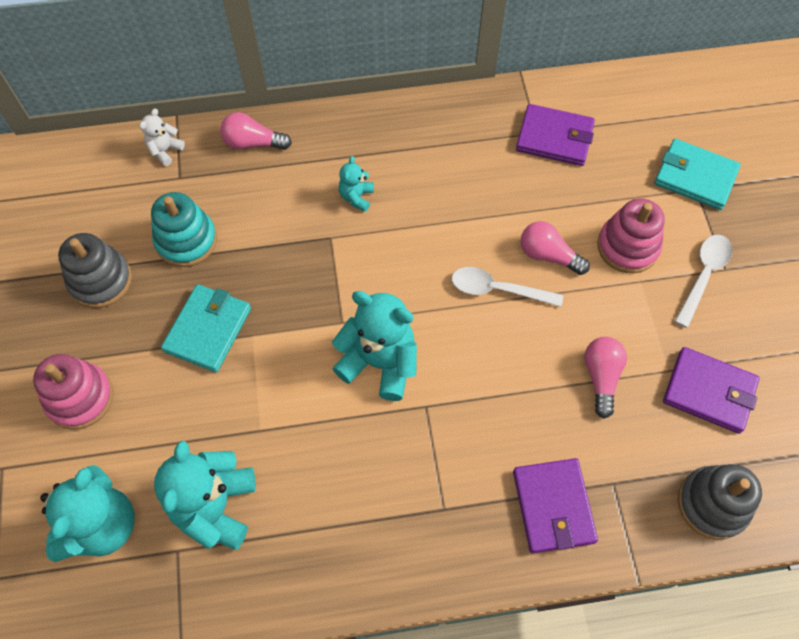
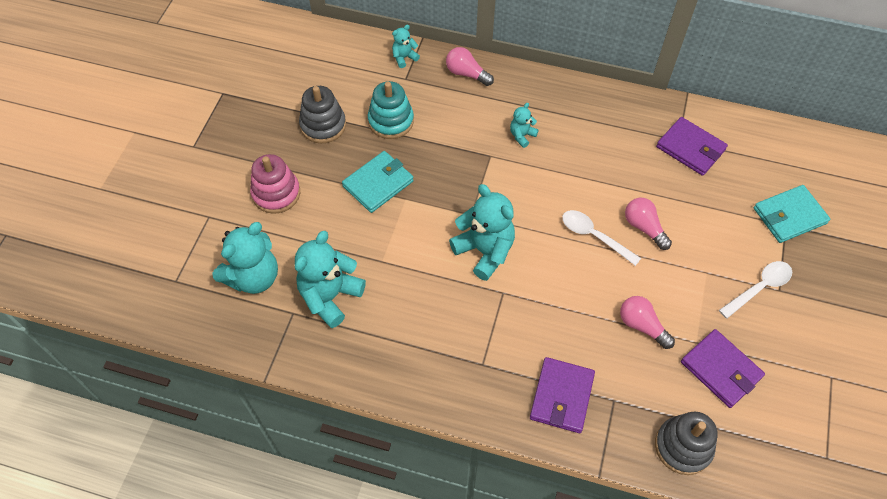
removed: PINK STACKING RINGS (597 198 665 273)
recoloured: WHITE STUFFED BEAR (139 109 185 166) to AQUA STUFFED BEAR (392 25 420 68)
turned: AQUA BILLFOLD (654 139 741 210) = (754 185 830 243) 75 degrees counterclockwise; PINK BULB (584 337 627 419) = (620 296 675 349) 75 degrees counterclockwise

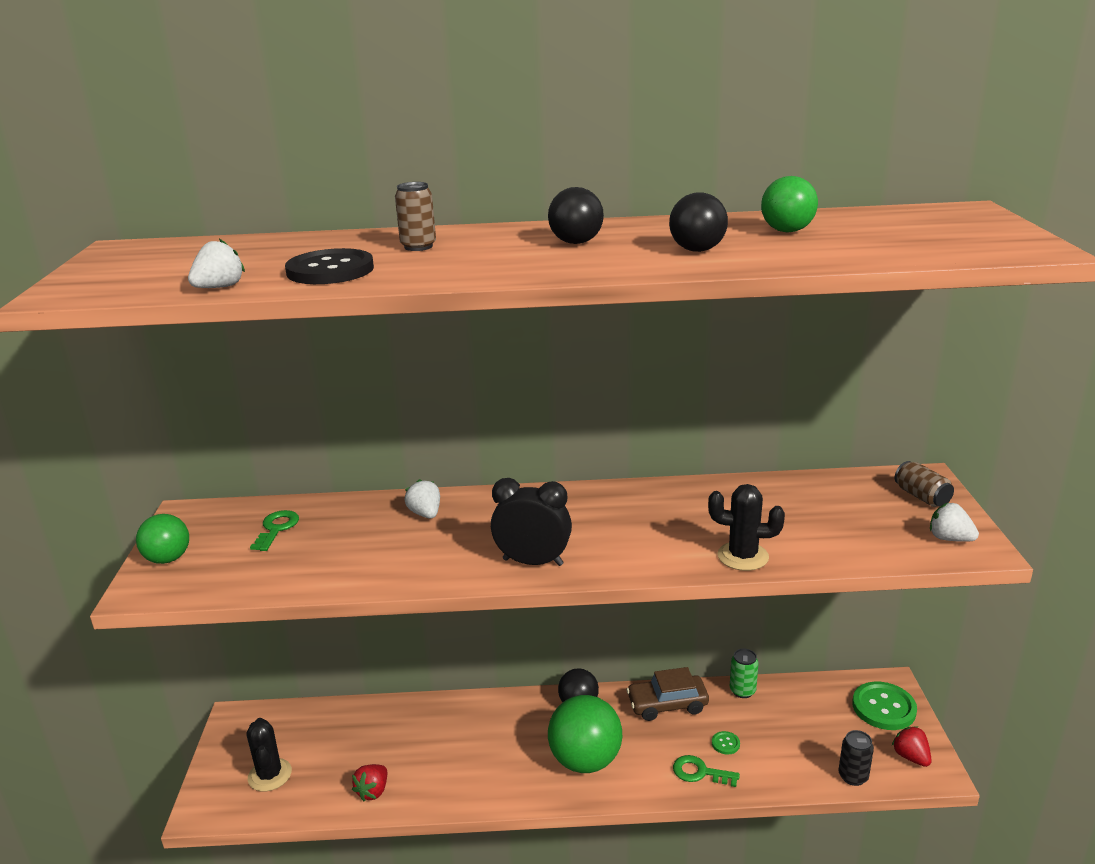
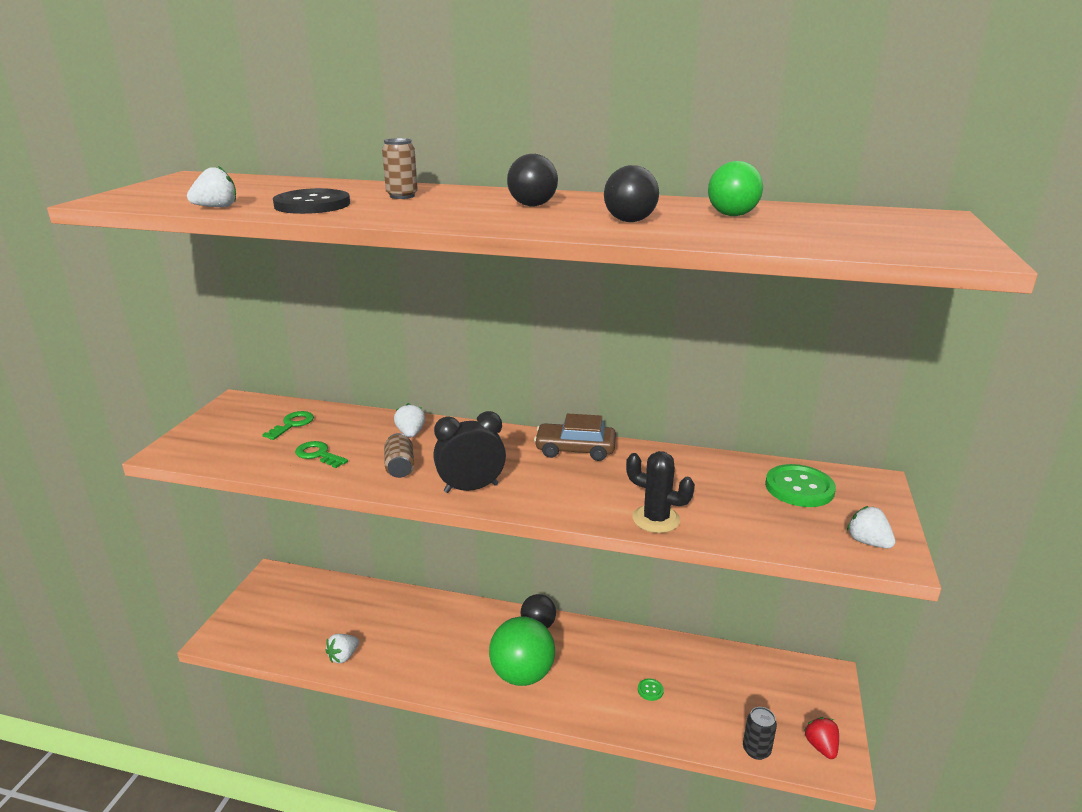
removed: EMERALD SPHERE (136 514 189 564); EMERALD SODA CAN (730 649 759 698); BLACK PRICKLY PLANT (247 718 292 792)
moved: BROWN SODA CAN (894 461 954 507) to (384 433 414 478); BROWN AUTOMOBILE (626 667 709 721) to (534 414 616 461); EMERALD BUTTON (852 682 917 730) to (765 464 836 507); EMERALD LATCHKEY (673 755 740 787) to (295 441 348 468)
recoloured: RED BERRY (352 764 387 801) to WHITE BERRY (326 634 359 663)
turned: BLACK ALARM CLOCK (491 478 572 566) = (433 411 506 493) 45 degrees counterclockwise

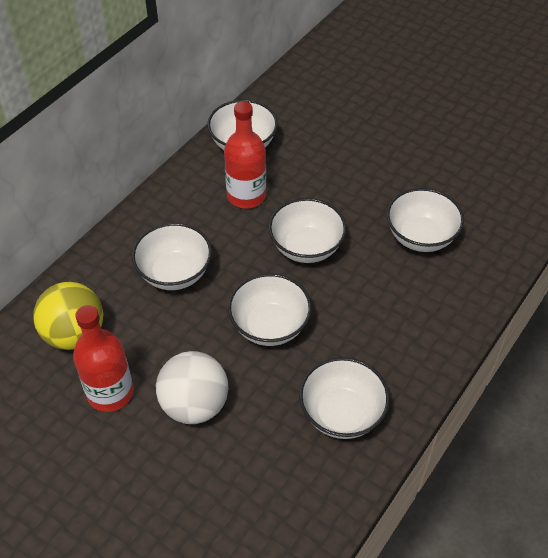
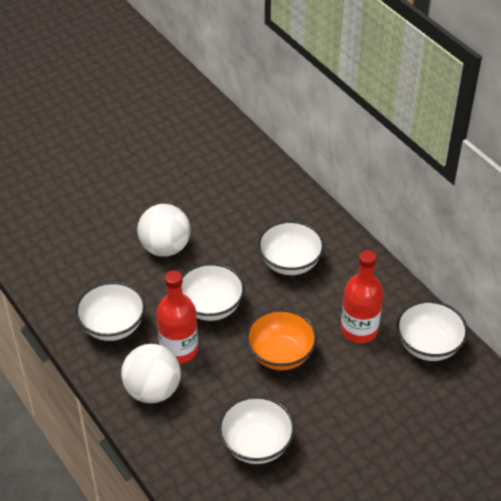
removed: GOLDEN SPHERE (33 282 103 350)
added: WHITE SPHERE (121 344 181 403)
moved: RED FLASK (73 305 133 412) to (157 270 198 364)
recoloured: WHITE DEEP DISH (269 198 347 263) to ORANGE-COLOURED DEEP DISH (246 309 317 370)

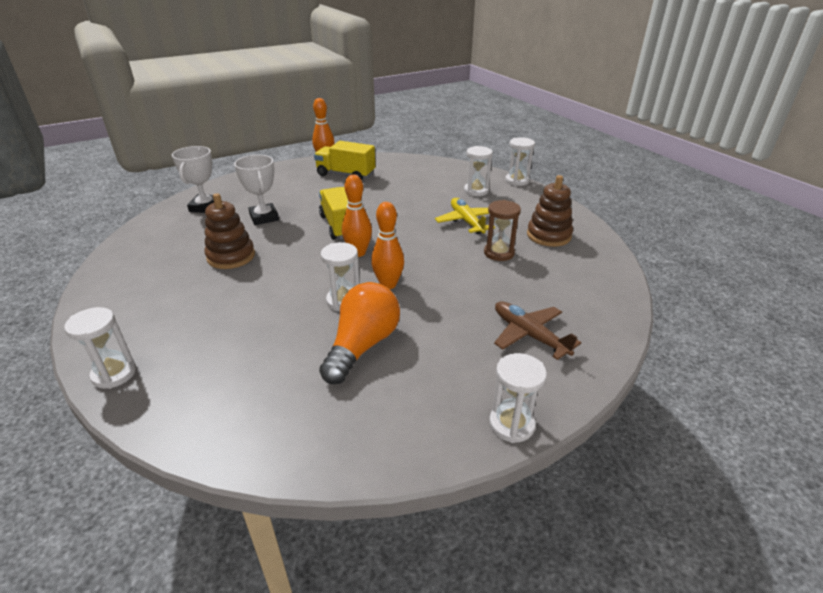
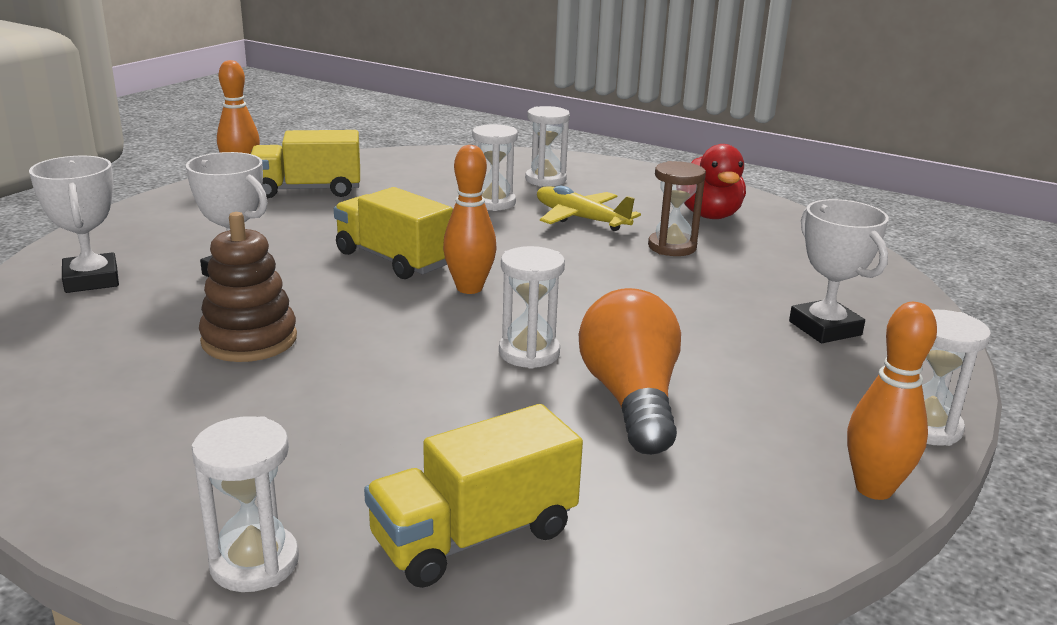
added: GOLDEN TRUCK (364 404 583 588)
moved: WHITE SAND TIMER (505 137 535 186) to (472 124 518 211); ORANGE-COLOURED TENPIN (371 202 404 289) to (847 302 937 500)
replaced: BROWN STACKING RINGS (527 175 573 247) to RED DUCK (684 144 746 219); BROWN PLANE (494 301 581 360) to WHITE PRIZE CUP (789 199 889 343)

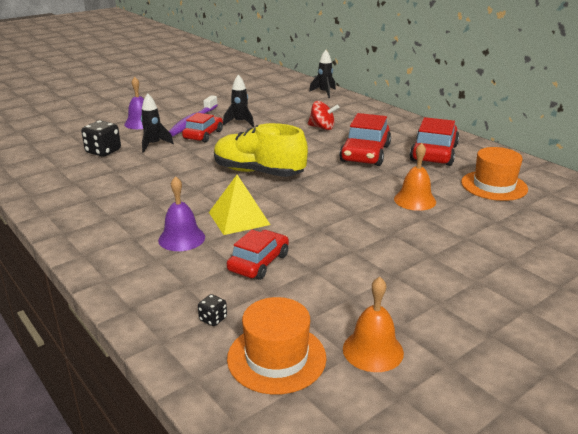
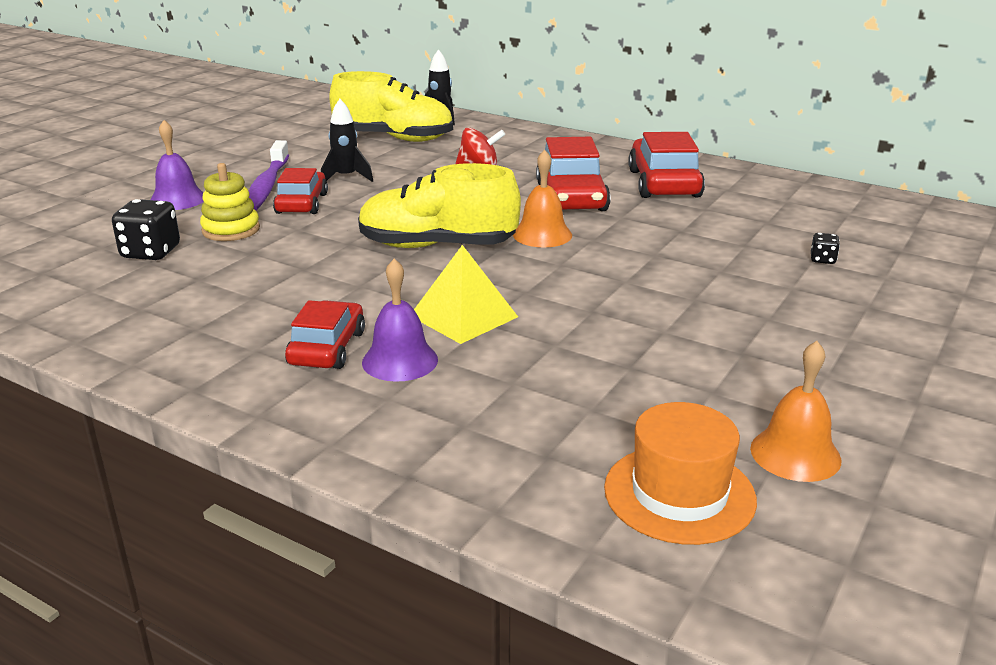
removed: ORANGE-COLOURED TOP HAT (461 147 528 201)
added: GOLDEN LACE-UP SHOE (329 71 453 142)
moved: ORANGE-COLOURED SCHOOL BELL (394 143 436 211) to (513 150 572 247); RED AUTOMOBILE (227 230 289 280) to (285 300 365 369); BLACK DICE (198 294 227 326) to (811 233 840 264)
replaced: BLACK SPACESHIP (141 93 174 153) to GOLDEN STACKING RINGS (200 163 260 241)

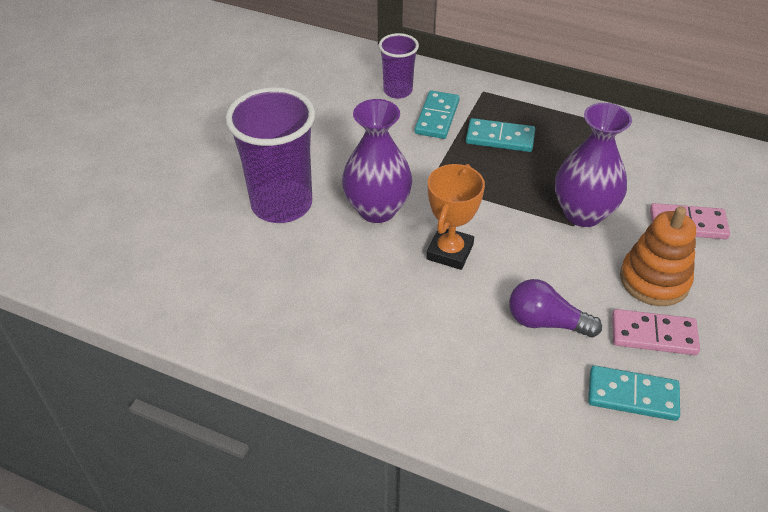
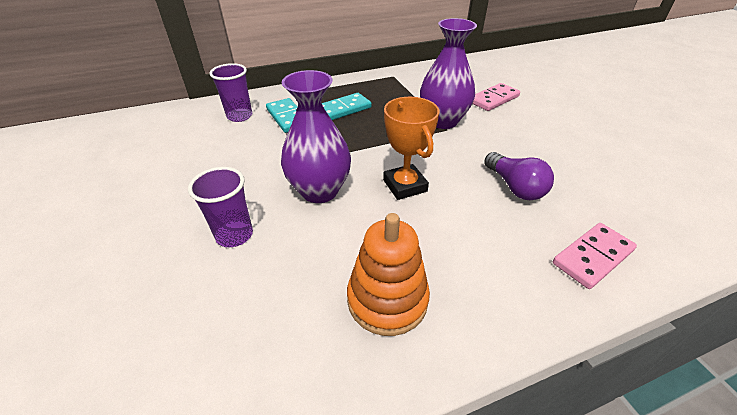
removed: AQUA DOMINO TILE (588 365 680 421)
moved: ORANGE-COLOURED STACKING RINGS (620 206 696 306) to (347 213 430 336); PINK DOMINO TILE (612 309 700 355) to (553 223 637 289)
turned: ROYAL PURPLE BULB (509 279 602 337) = (484 152 554 200) 90 degrees counterclockwise
resized: ROYAL PURPLE TUMBLER (225 87 315 223) = (188 167 253 247) x0.55

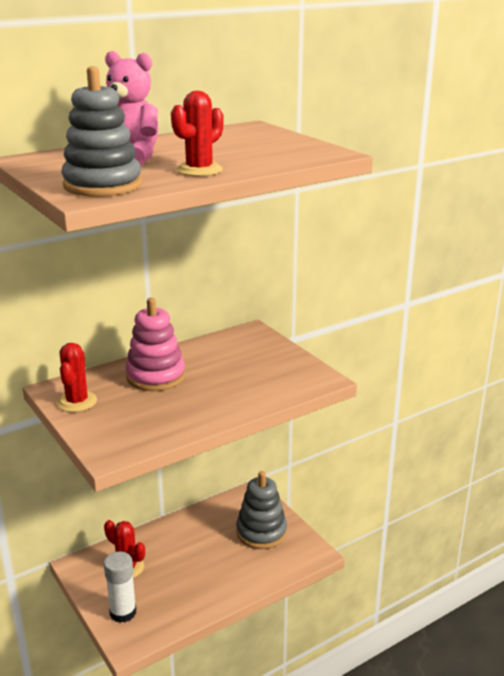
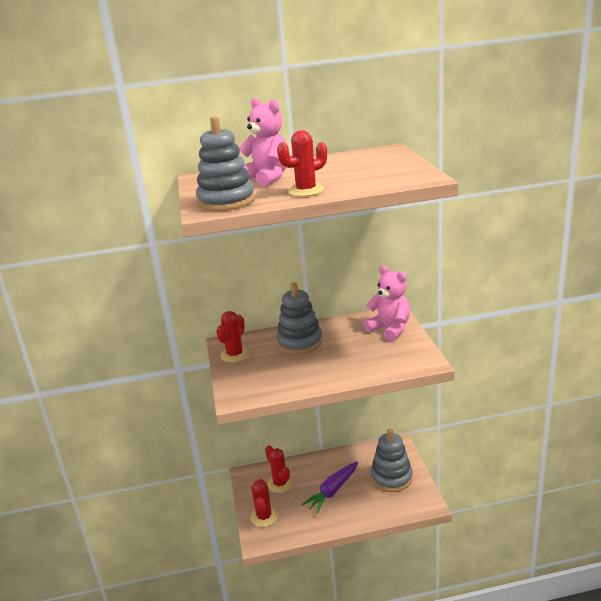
added: PINK STUFFED BEAR (363 265 410 341); ROYAL PURPLE CARROT (301 461 358 514)
replaced: WHITE GLUE (104 551 136 623) to RED PRICKLY PLANT (250 479 278 527)
recoloured: PINK STACKING RINGS (125 298 185 391) to ASH-GREY STACKING RINGS (276 282 323 355)

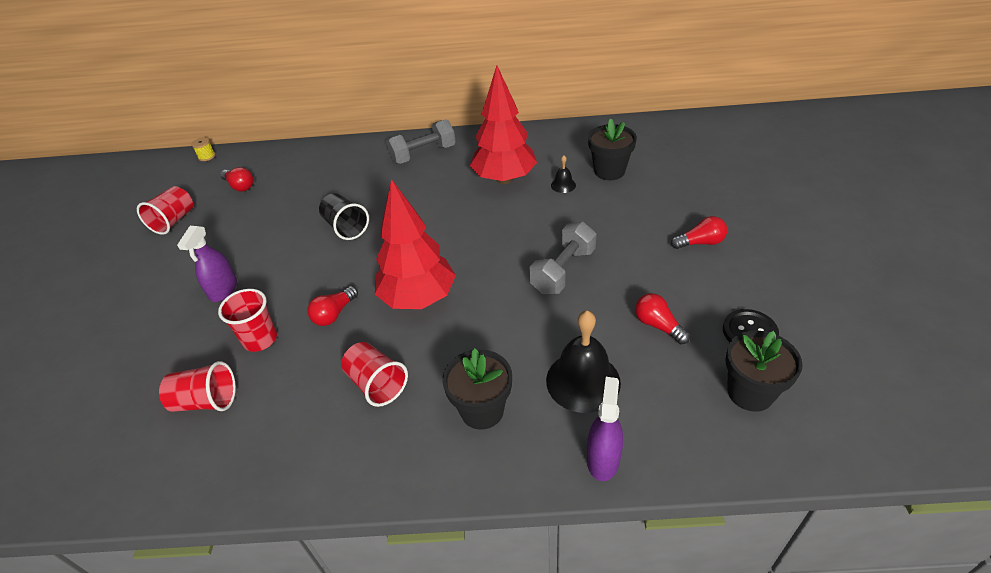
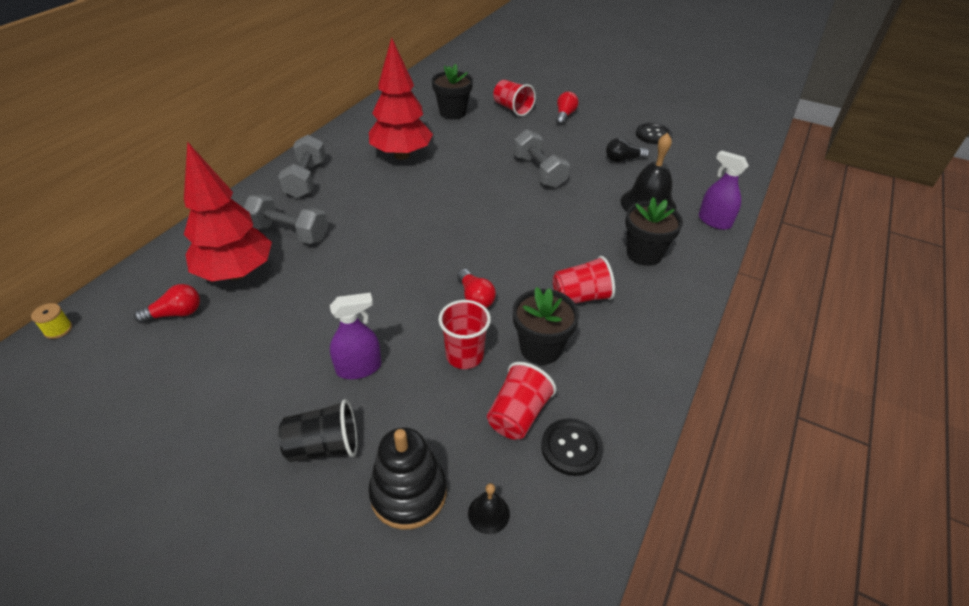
added: ASH-GREY DUMBBELL (243 195 328 244); BLACK BUTTON (541 418 604 476); BLACK STACKING RINGS (368 427 446 530)
moved: BLACK SCHOOL BELL (551 155 576 193) to (468 483 510 534); RED FIR TREE (375 179 456 309) to (184 142 272 281); RED TUMBLER (137 186 193 235) to (493 80 536 116); BLACK TUMBLER (319 193 369 240) to (278 399 357 462); BLACK FLOWER POT (726 330 803 412) to (513 287 579 365)
recoloured: RED BULB (635 293 690 344) to BLACK BULB (606 138 650 162)
turned: ROYAL PURPLE SPRAY CLEANER (177 226 237 302) = (330 293 381 379) 60 degrees counterclockwise

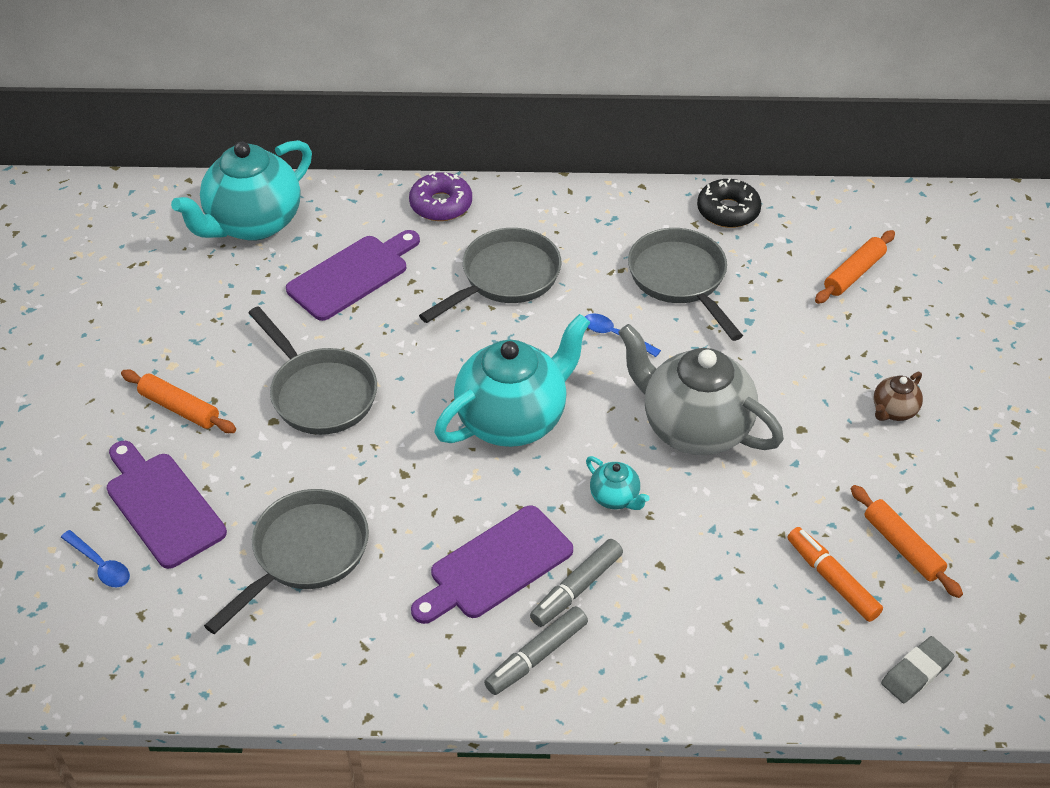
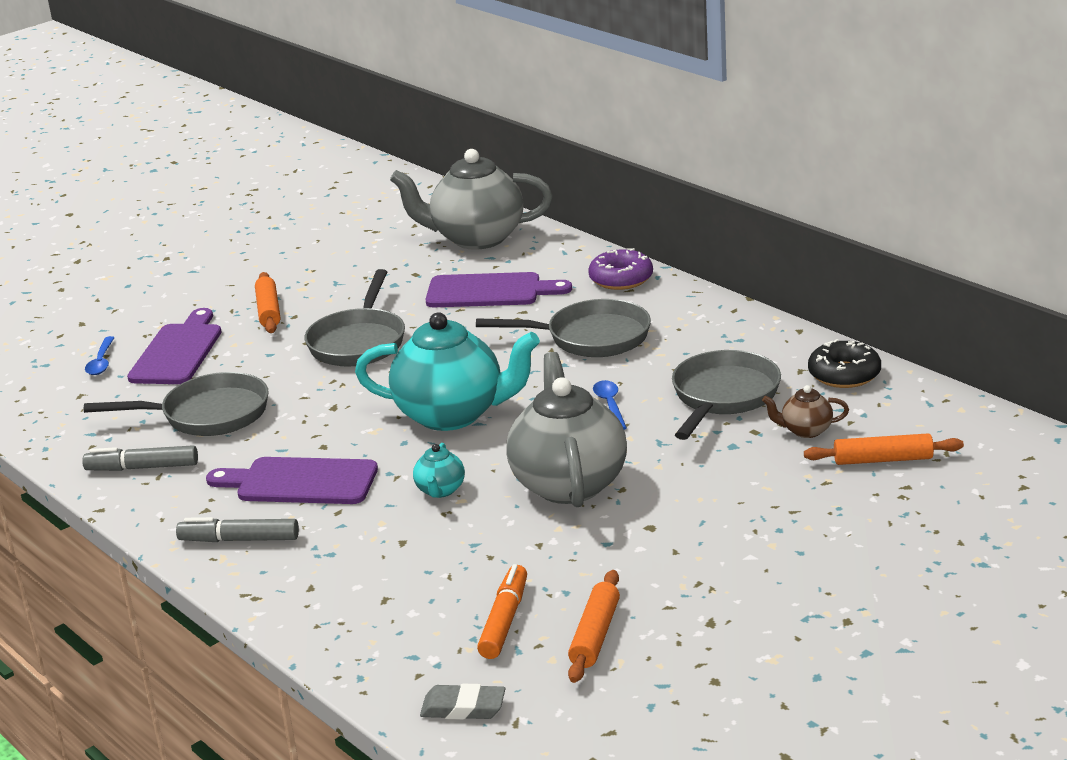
moved: BROWN TEA POT (874 372 923 421) to (762 385 849 438); ASH-GREY FELT PEN (530 539 623 627) to (82 445 198 471)
recoloured: AQUA TEA POT (171 140 312 241) to ASH-GREY TEA POT (390 149 553 250)

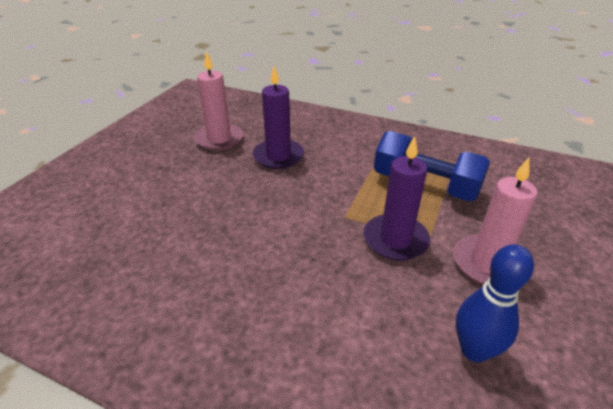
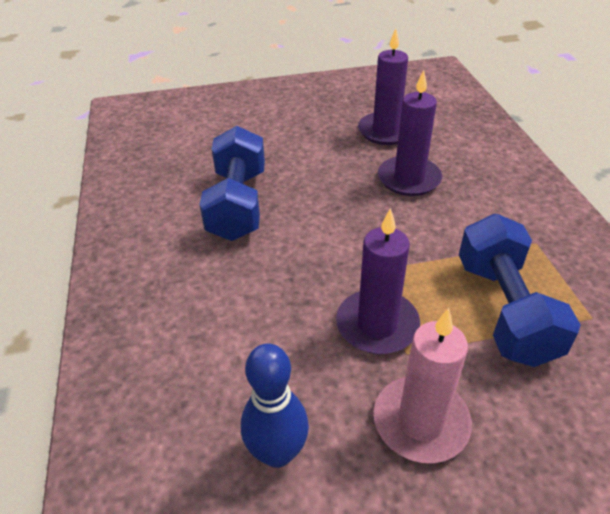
added: BLUE DUMBBELL (199 126 265 241)
recoloured: PINK WAX CANDLE (194 51 243 151) to ROYAL PURPLE WAX CANDLE (358 28 408 145)

